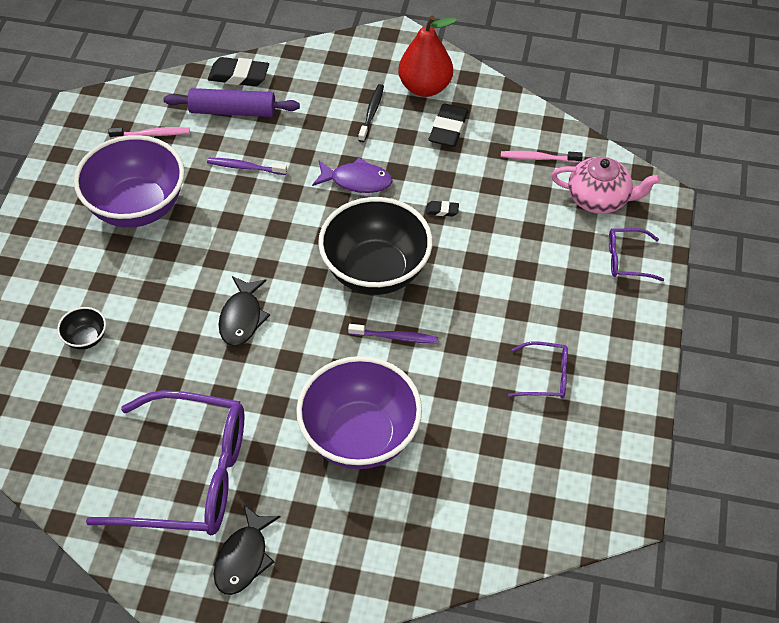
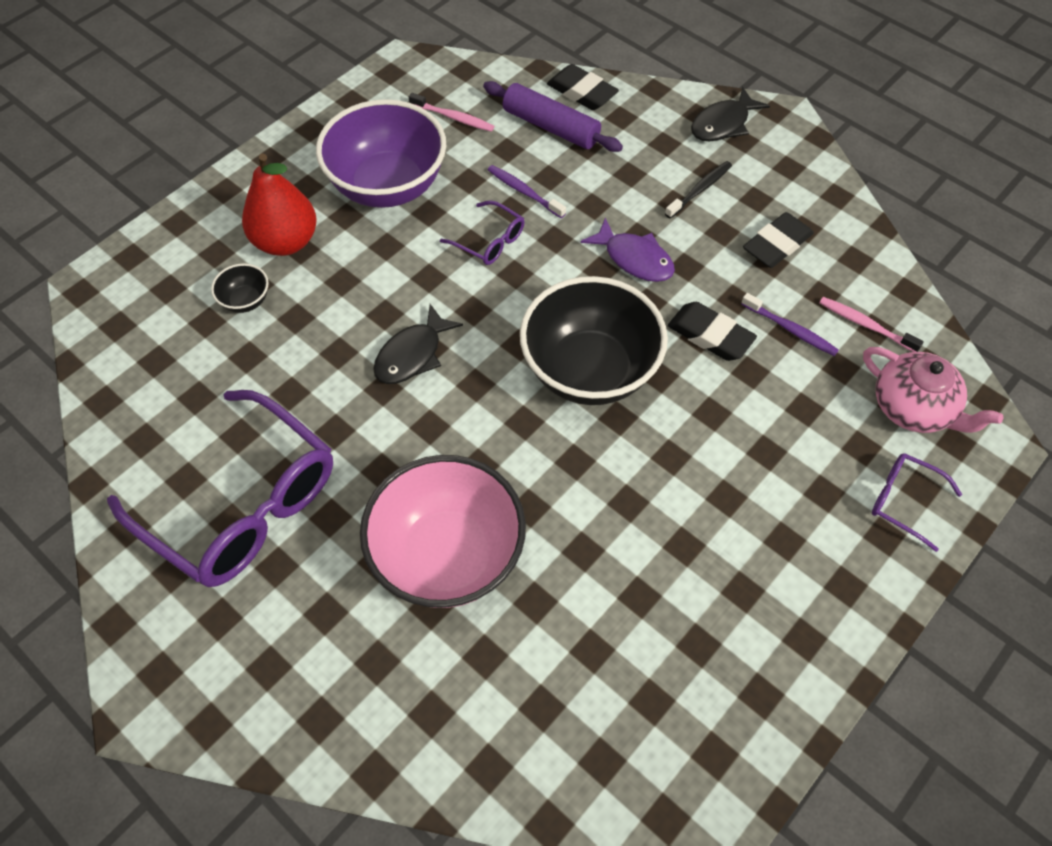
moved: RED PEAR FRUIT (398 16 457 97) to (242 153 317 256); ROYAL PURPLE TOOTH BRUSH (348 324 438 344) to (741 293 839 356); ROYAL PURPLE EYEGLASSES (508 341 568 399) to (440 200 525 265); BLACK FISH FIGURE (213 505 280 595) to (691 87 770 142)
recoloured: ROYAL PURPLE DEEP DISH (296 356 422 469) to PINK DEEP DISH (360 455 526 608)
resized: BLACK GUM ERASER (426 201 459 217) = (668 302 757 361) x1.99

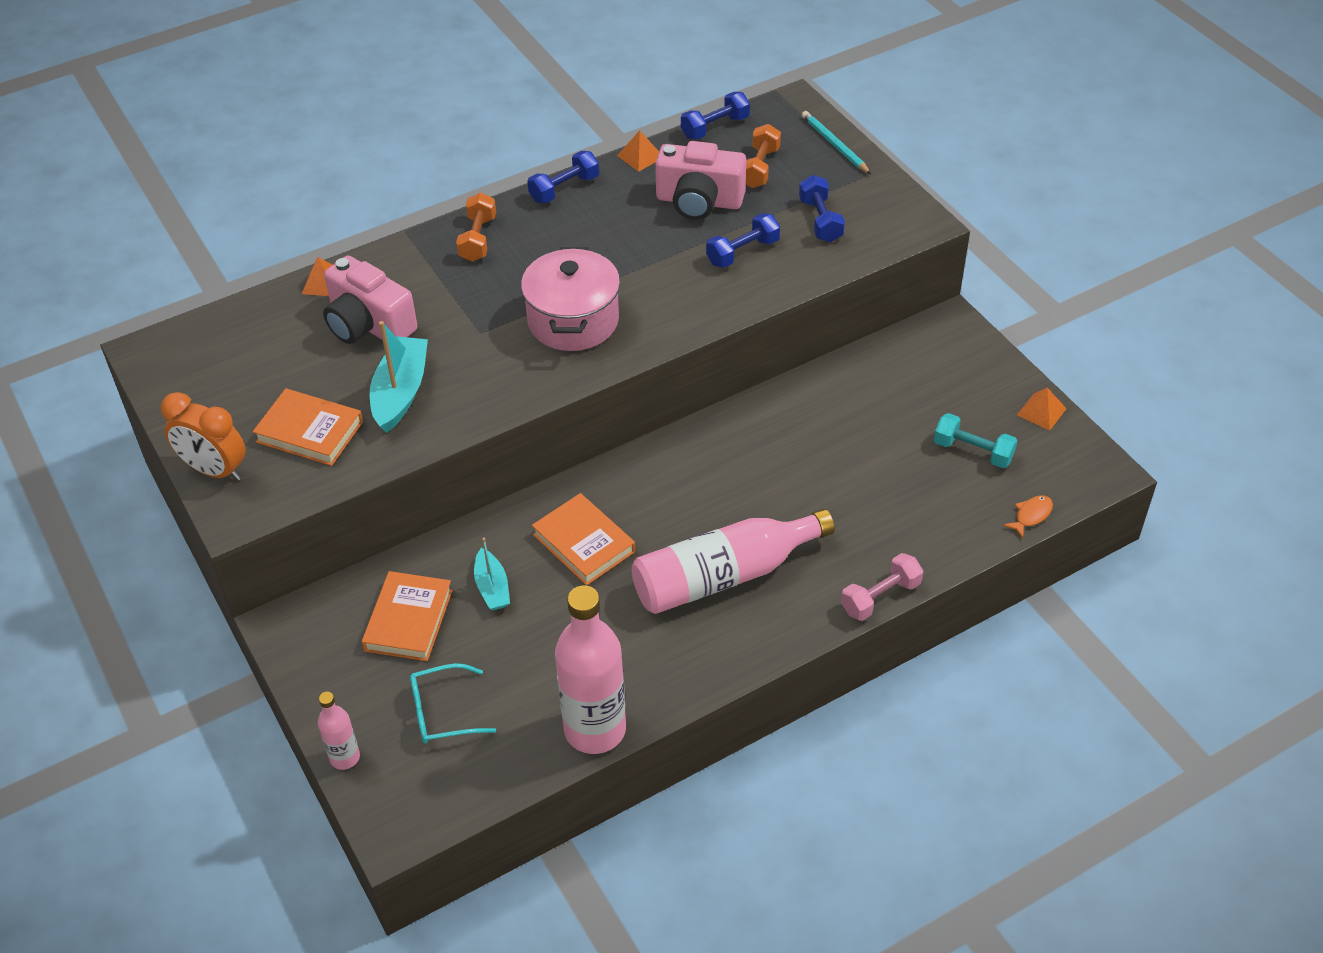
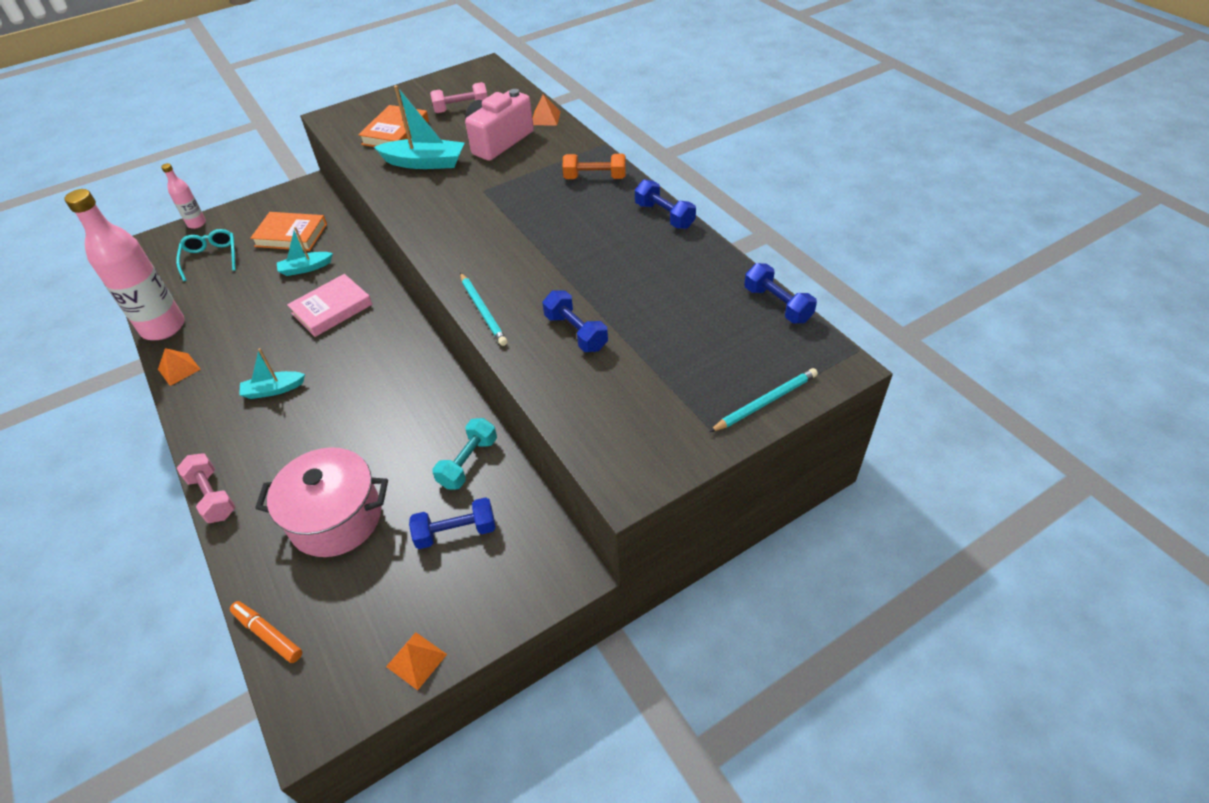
removed: ORANGE-COLOURED DUMBBELL (746 124 781 188); PINK COMPACT CAMERA (655 141 746 220); ORANGE-COLOURED ALARM CLOCK (161 392 246 481)
added: PINK DUMBBELL (430 82 488 113); AQUA LEAD PENCIL (460 273 507 346)
moved: ORANGE-COLOURED SOLID PYRAMID (617 130 659 172) to (158 348 201 386); BLUE DUMBBELL (799 175 845 242) to (409 497 496 549); PINK POT (521 247 620 351) to (255 447 388 557); AQUA DUMBBELL (934 413 1017 468) to (432 418 497 490)
replaced: ORANGE-COLOURED FISH FIGURE (1003 495 1053 538) to ORANGE-COLOURED FELT PEN (230 601 302 663); PINK FLASK (631 509 835 614) to AQUA BOAT (239 348 305 399)
recoloured: ORANGE-COLOURED BOOK (532 493 635 585) to PINK BOOK (287 274 372 337)

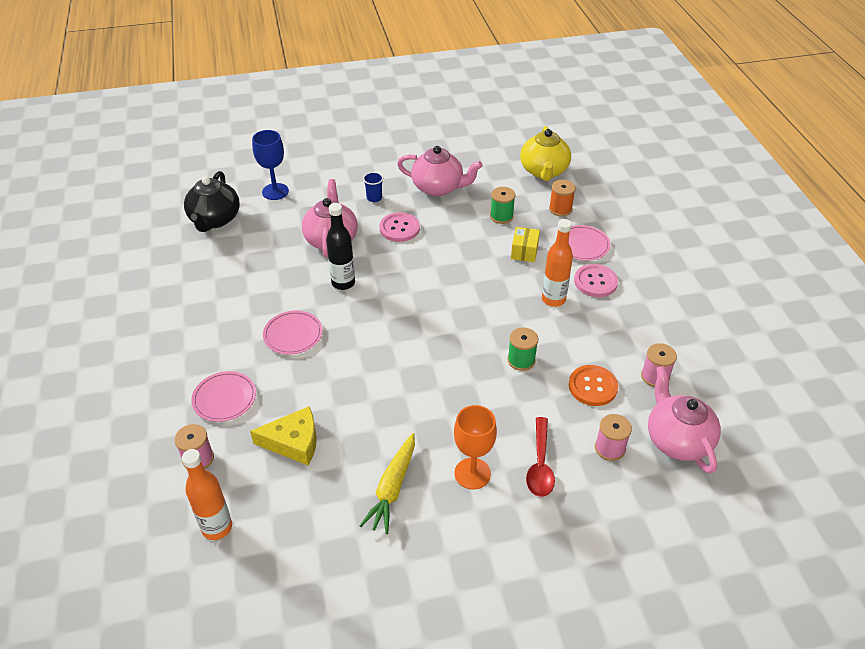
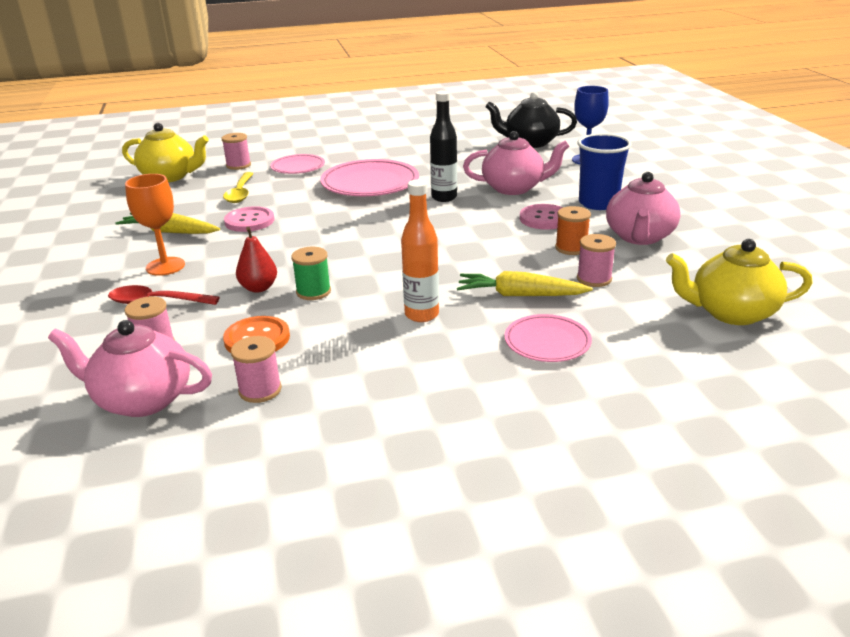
added: RED PEAR FRUIT (236 227 277 293)
moved: ORANGE-COLOURED REEL OF THREAD (549 180 576 217) to (555 206 591 255); PINK BUTTON (574 264 618 297) to (224 206 274 232)
replaced: GOLDEN BOX (511 227 540 262) to GOLDEN CARROT (457 271 593 296); GOLDEN PIECE OF CHEESE (250 406 317 465) to GOLDEN SPOON (223 172 254 203); ORANGE-COLOURED FLASK (182 449 232 540) to GOLDEN TEA POT (122 123 209 182)
recoloured: EMERALD REEL OF THREAD (490 187 515 224) to PINK REEL OF THREAD (577 234 616 287)
turned: PINK TEA POT (648 366 721 474) = (48 320 212 417) 150 degrees counterclockwise
resized: BLUE TUMBLER (363 172 383 202) = (578 134 632 210) x2.05; PINK PLATE (263 311 323 354) = (320 159 419 196) x1.71

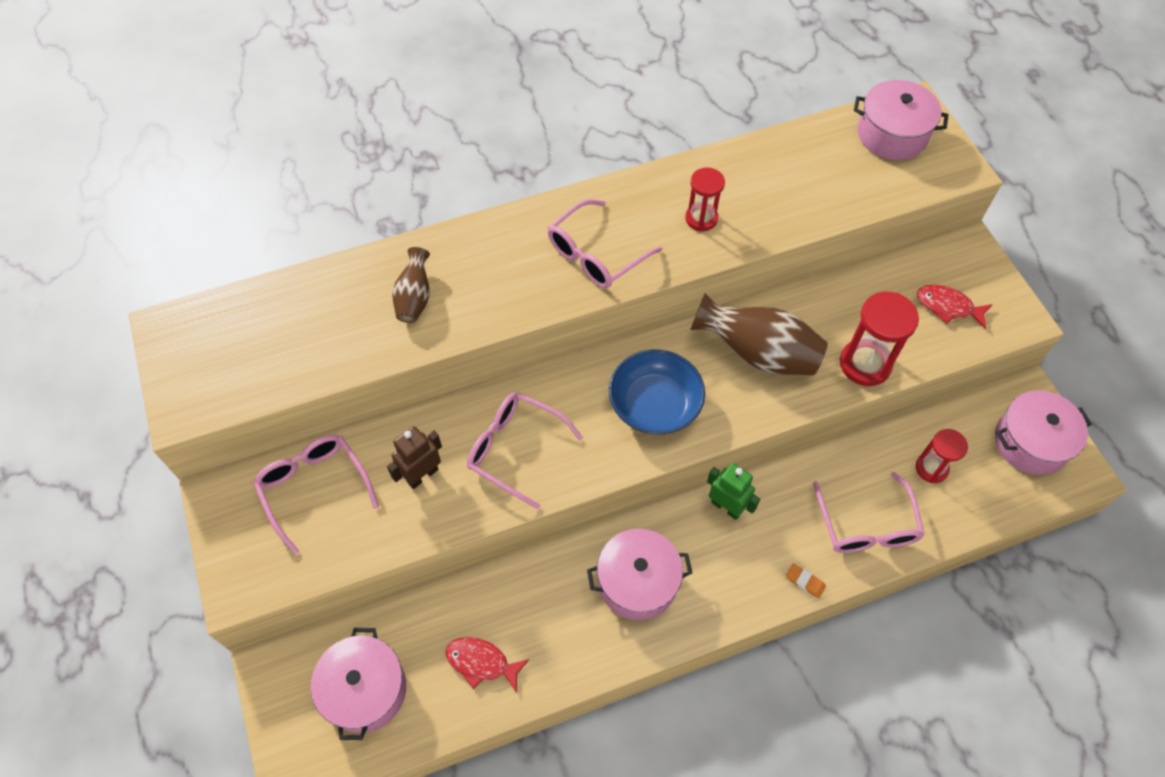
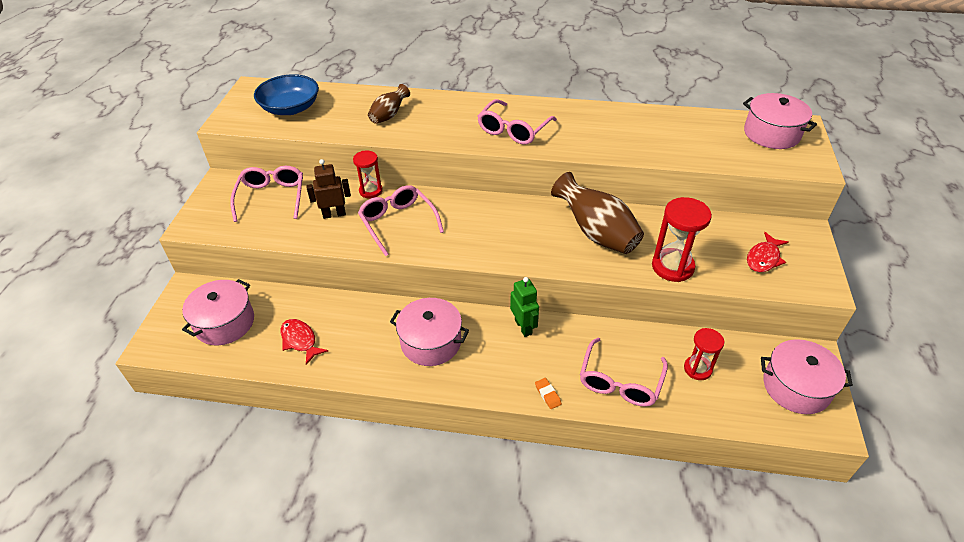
moved: RED SAND TIMER (685 168 725 231) to (353 151 383 198); BLUE DEEP DISH (609 350 705 434) to (254 74 319 115)
turned: PINK EYEGLASSES (548 199 662 288) = (478 99 557 145) 45 degrees counterclockwise; RED FISH FIGURE (917 285 993 329) = (747 232 789 272) 105 degrees counterclockwise

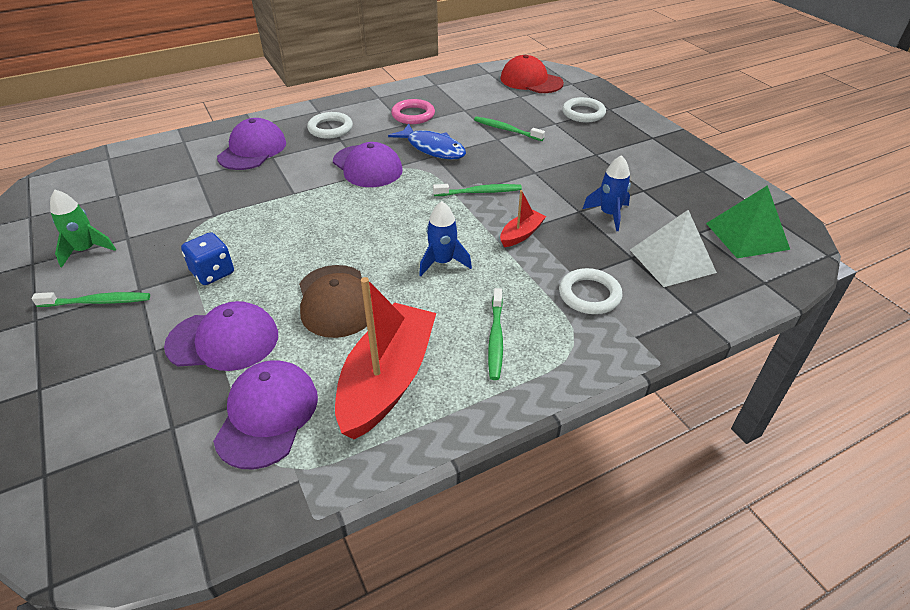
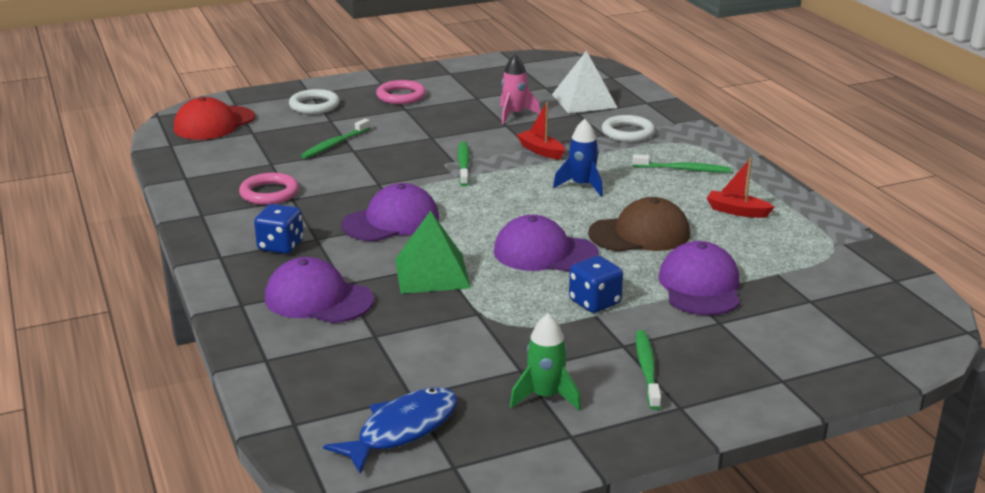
added: PINK HOOP (376 80 426 104)
moved: BLUE FISH FIGURE (388 124 466 159) to (323 387 457 474); EMERALD SOLID PYRAMID (706 185 790 258) to (395 210 471 294); ROYAL PURPLE BASEBALL CAP (213 360 318 469) to (494 215 599 272)
replaced: WHITE HOOP (307 112 353 139) to BLUE DICE (254 204 304 254)
recoloured: BLUE SPACESHIP (583 155 631 231) to PINK SPACESHIP (500 54 540 124)
resized: RED BOAT (335 277 436 440) = (707 158 774 218) x0.47

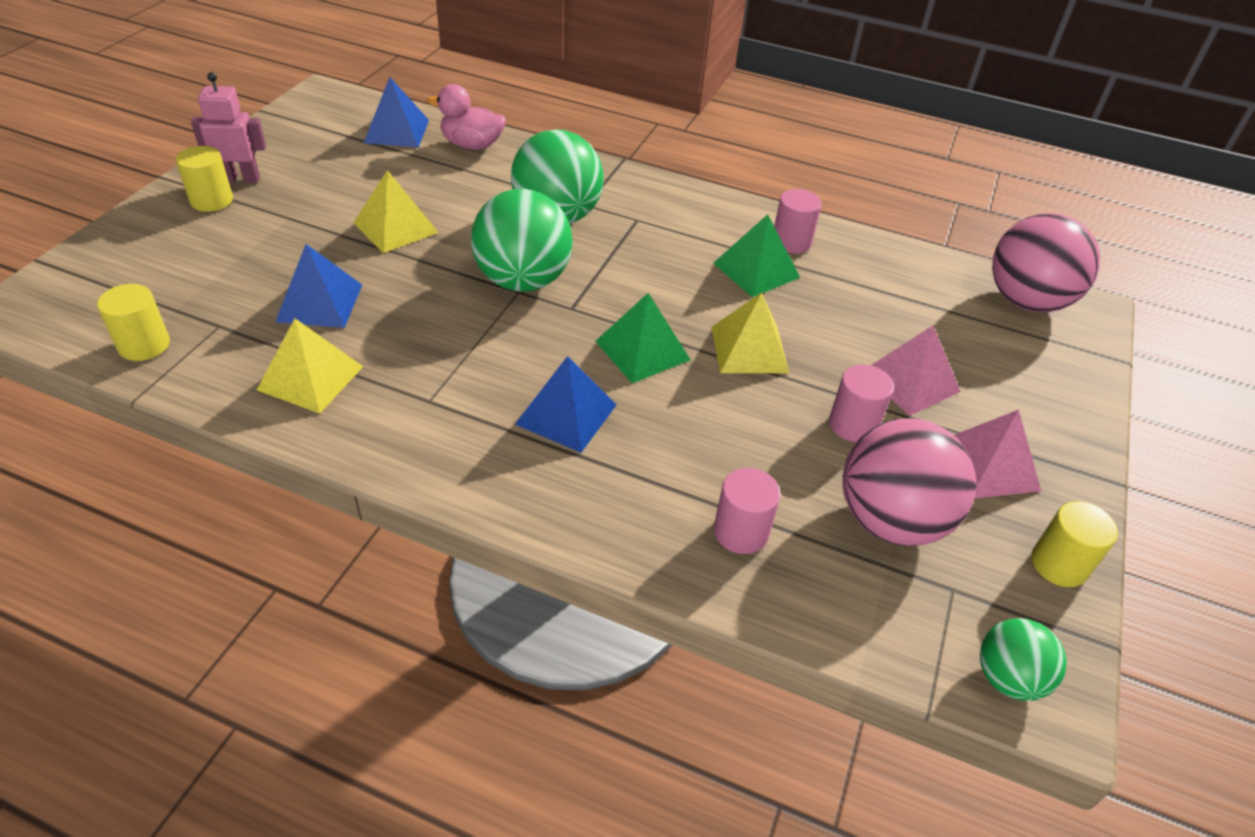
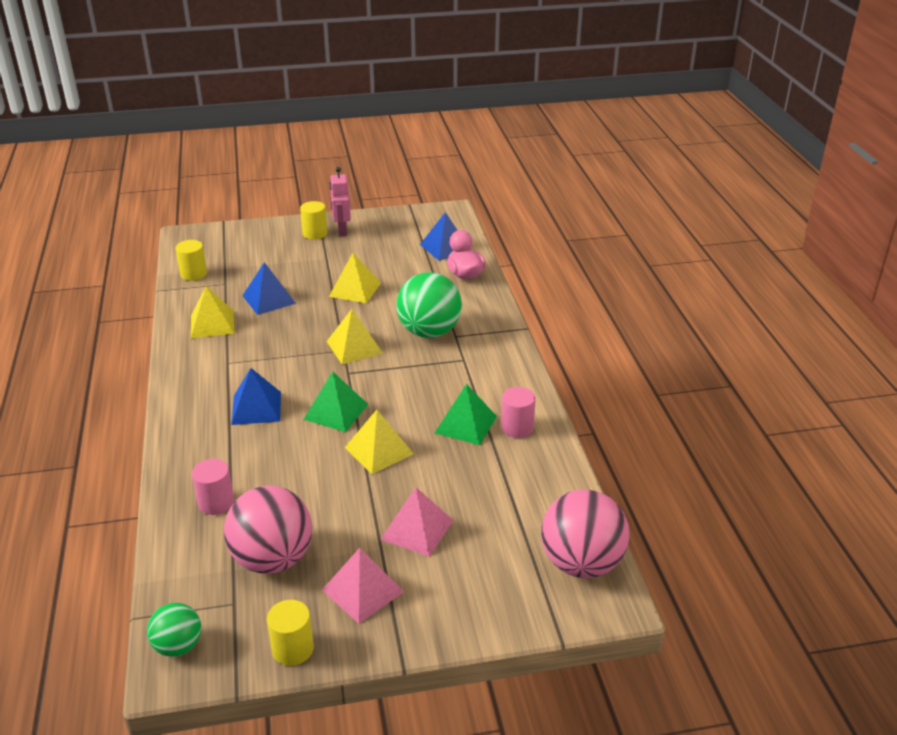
removed: PINK CYLINDER (829 365 894 442)
replaced: EMERALD SPHERE (471 189 573 292) to GOLDEN SOLID PYRAMID (326 309 383 365)
turned: PINK ROBOT (191 72 266 183) = (330 167 351 236) 150 degrees counterclockwise

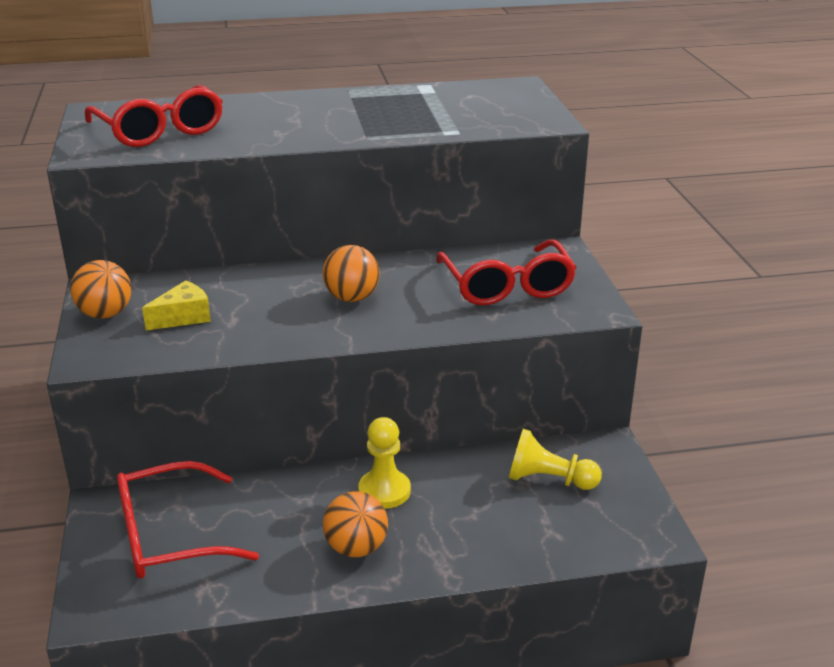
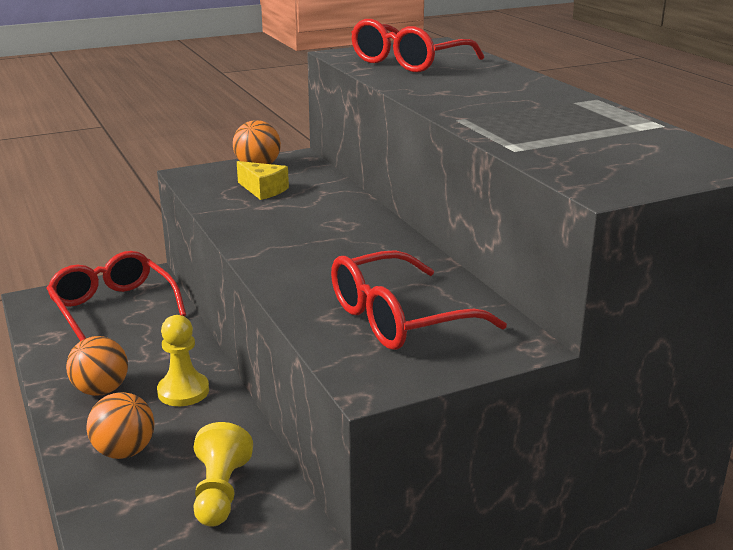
moved: ORANGE-COLOURED SPHERE (323 245 380 302) to (86 392 155 459)

